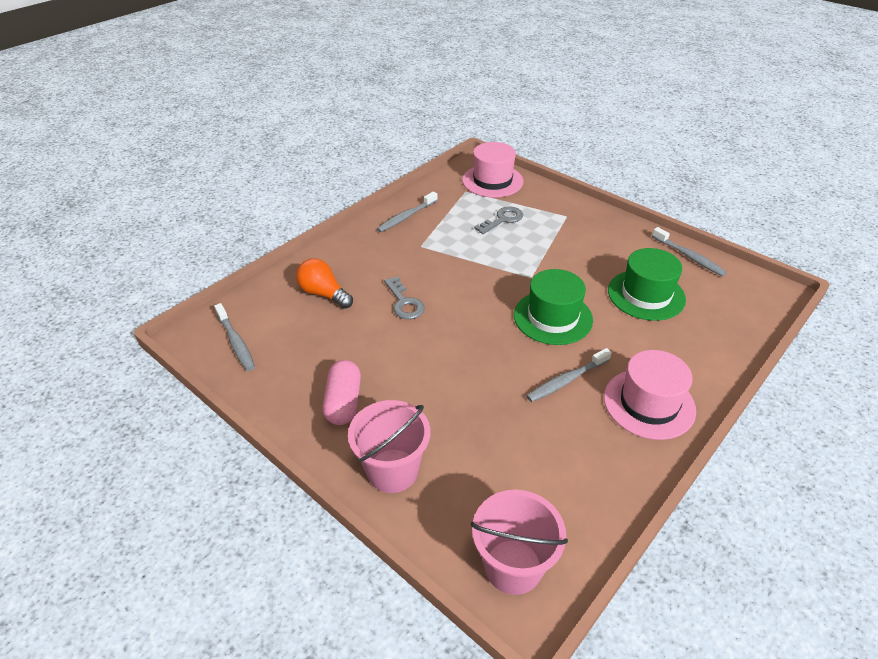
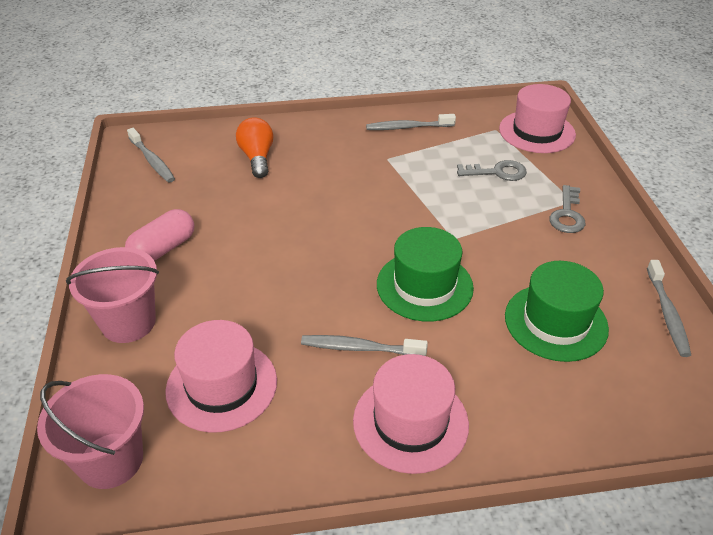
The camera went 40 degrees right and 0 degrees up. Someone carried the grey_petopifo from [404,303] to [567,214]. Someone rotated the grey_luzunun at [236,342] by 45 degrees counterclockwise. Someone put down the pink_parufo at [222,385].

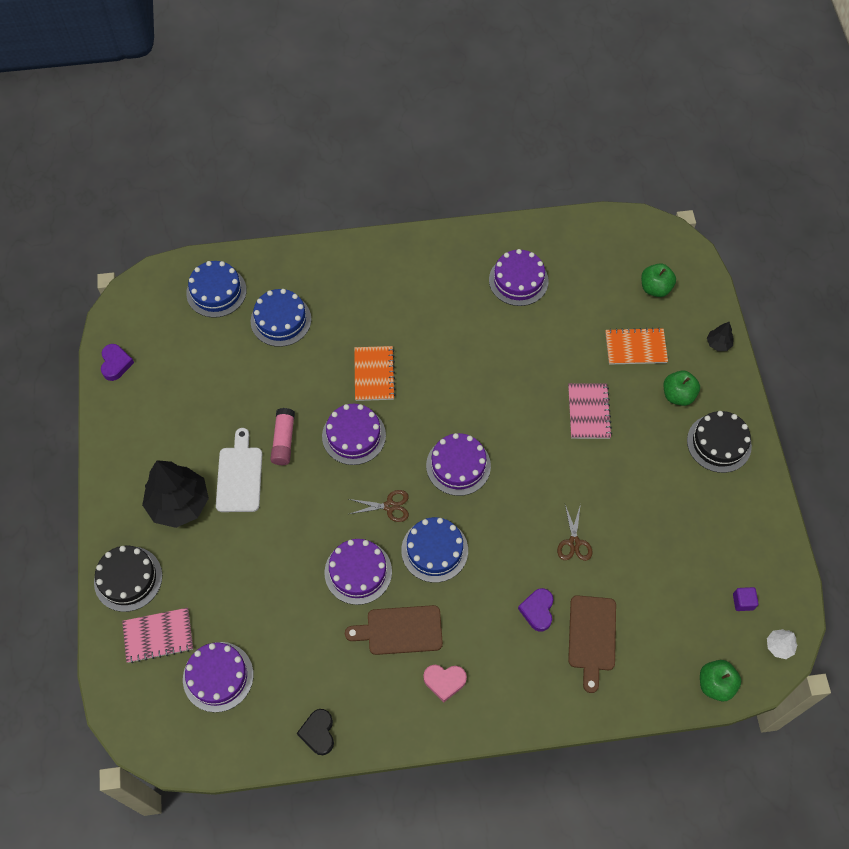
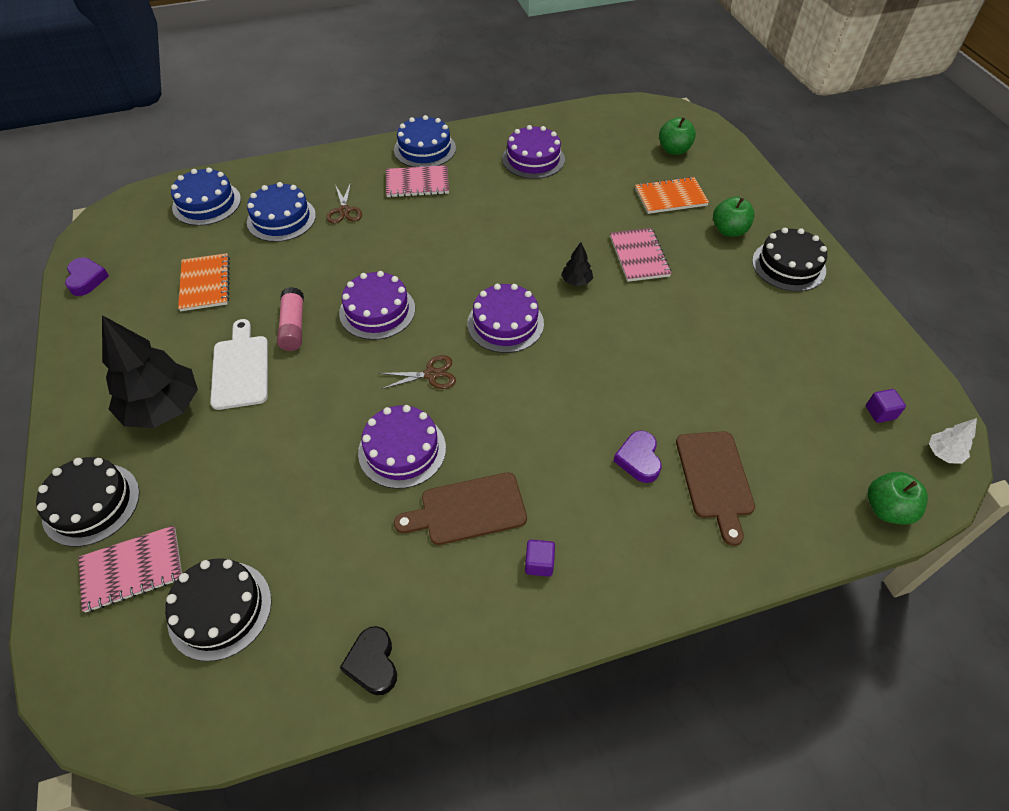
The camera went 10 degrees left and 10 degrees down. Someone carried the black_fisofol from [718,344] to [576,281]. Someone carried the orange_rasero from [374,374] to [205,284]. Someone carried the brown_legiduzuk from [574,542] to [344,210]. Someone carried the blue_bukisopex from [434,550] to [424,149]. Someone repainted the purple_bukisopex at [218,676], which became the black_bukisopex at [220,610]. Someone swapped the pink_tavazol at [444,681] for the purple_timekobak at [539,563]. Someone put down the pink_rasero at [417,183].

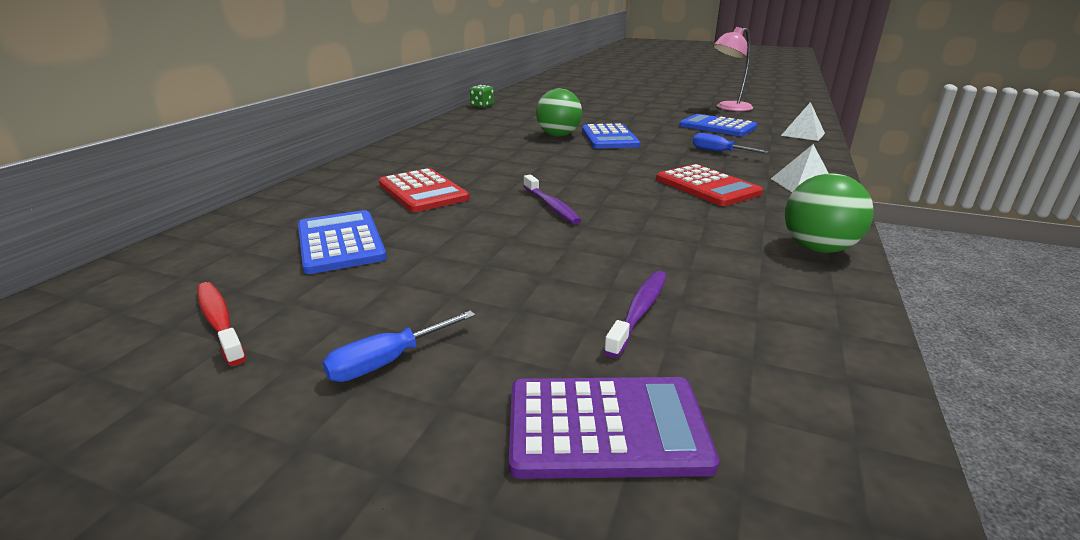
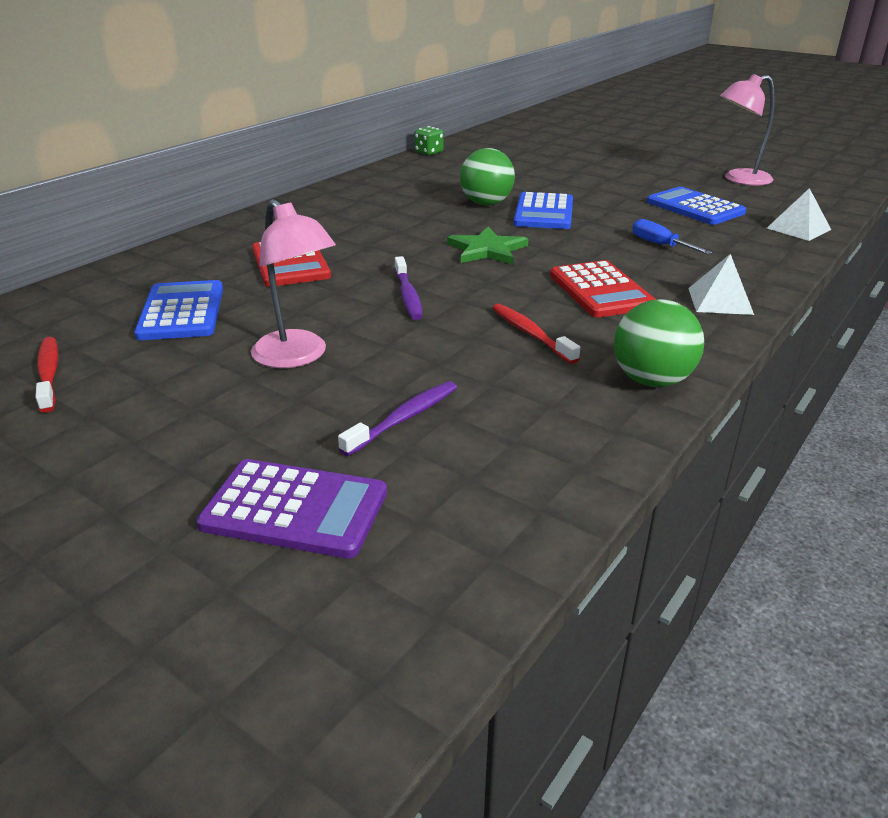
The camera went 15 degrees right and 5 degrees up. Someone took away the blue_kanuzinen at [388,361]. Someone put down the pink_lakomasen at [297,357]. Someone put down the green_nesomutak at [487,250]. Someone put down the red_luzunun at [531,334].

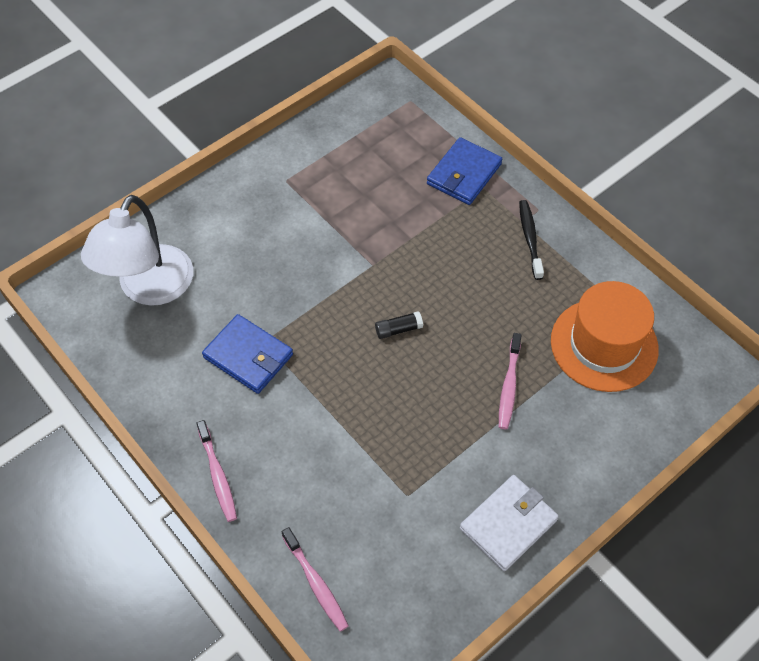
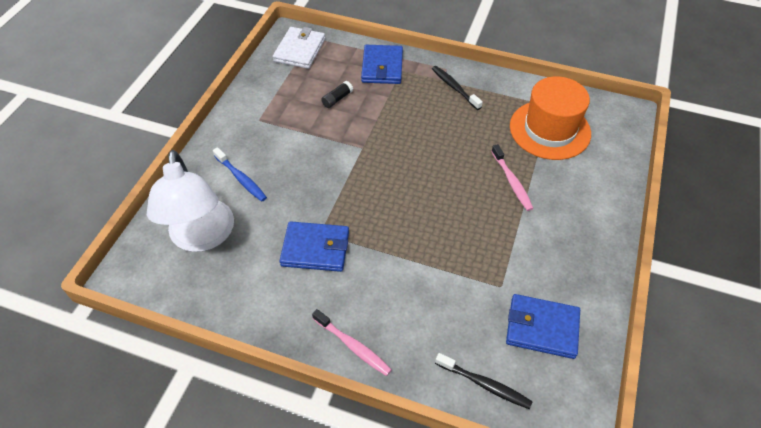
The camera went 30 degrees left and 5 degrees down. Someone carried the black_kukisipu from [398,329] to [337,99]. Someone carried the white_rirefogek from [508,524] to [299,50]. Someone repainted the pink_luzunun at [316,583], which became the black_luzunun at [484,384]. Someone put down the blue_luzunun at [241,178]. Someone put down the blue_rirefogek at [542,328].

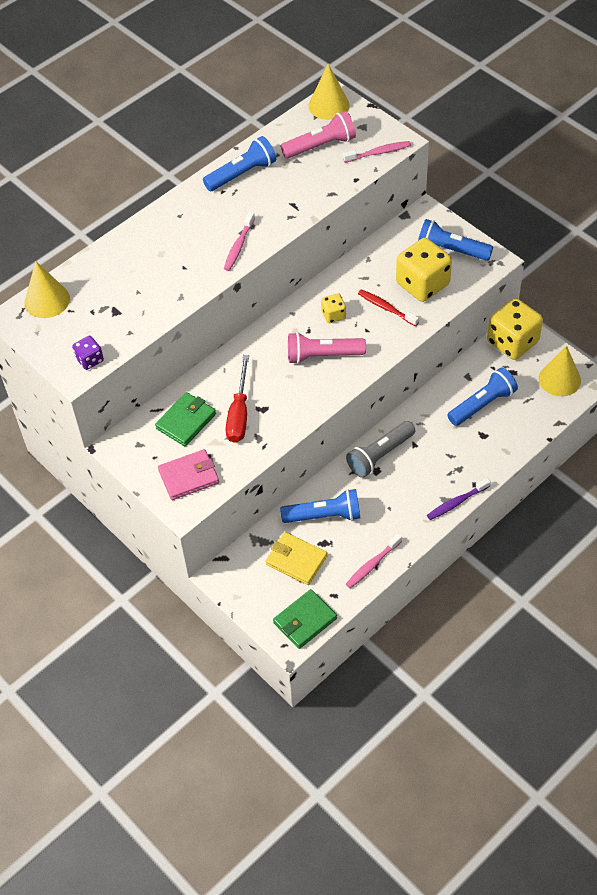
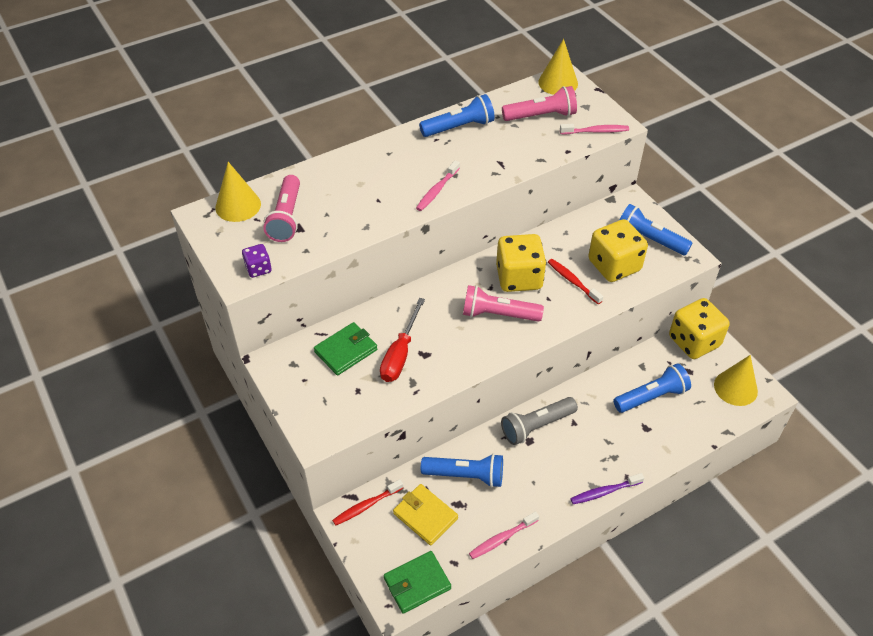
The camera went 10 degrees right and 5 degrees down. Someone scaled the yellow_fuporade at [333,315] by 2.04. Someone took away the pink_rirefogek at [189,477]. Someone put down the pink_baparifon at [286,217]. Someone put down the red_luzunun at [366,506].

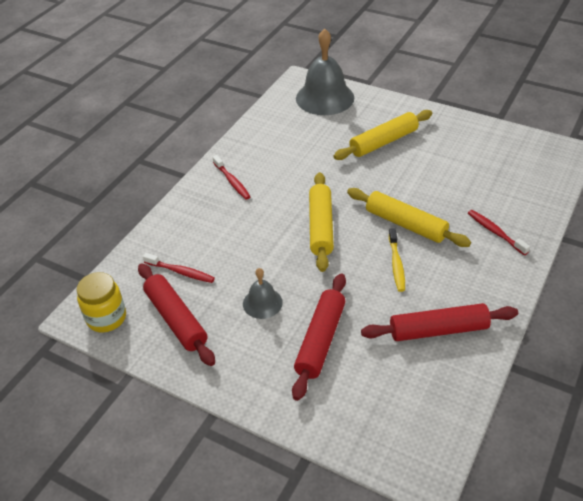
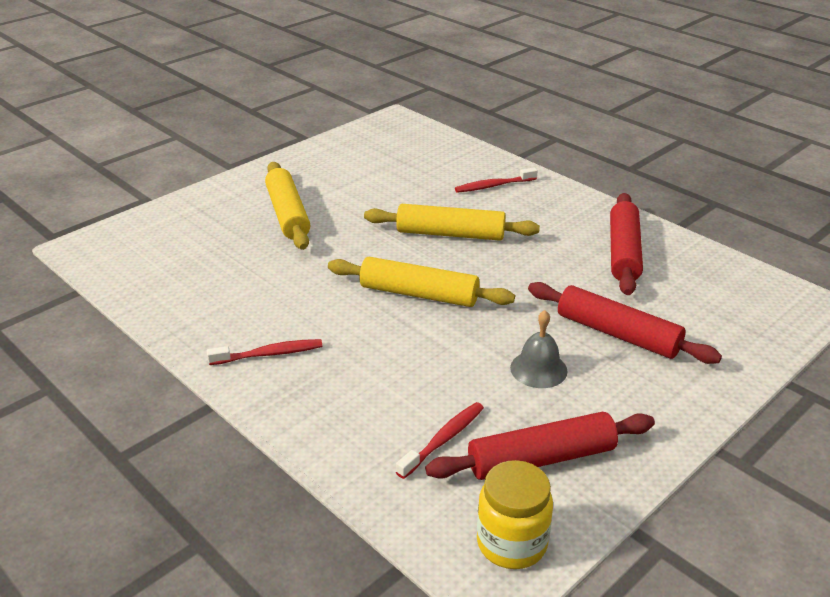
The camera went 75 degrees left and 10 degrees down. Someone took away the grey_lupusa at [325,98]. Someone rotated the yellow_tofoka at [405,224] by 45 degrees clockwise. Someone took away the yellow_luzunun at [396,264].

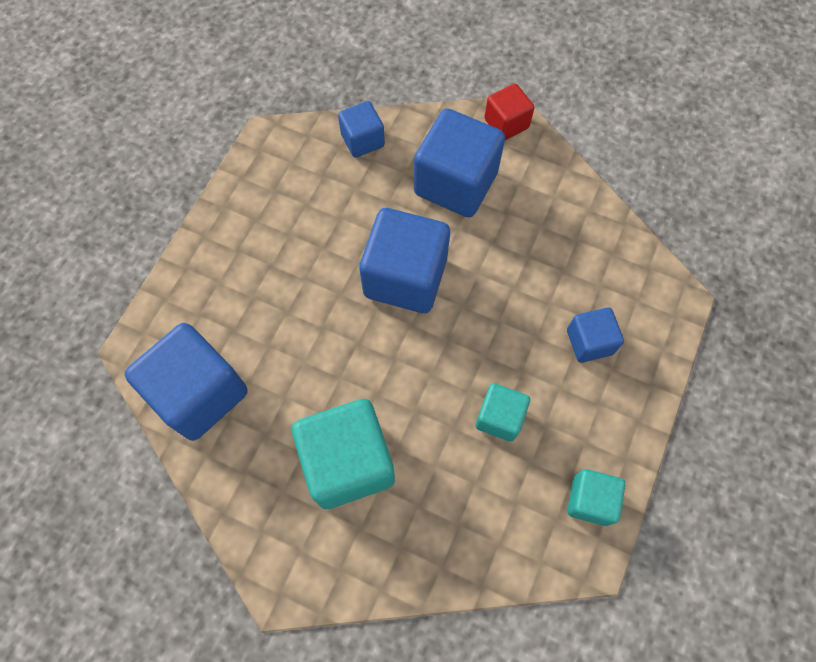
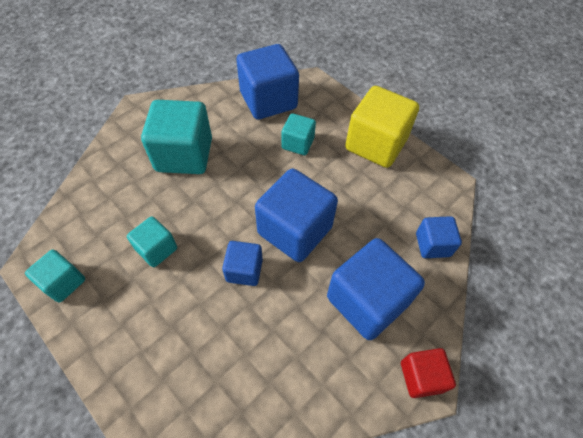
The camera went 110 degrees right and 10 degrees down. Someone carried the blue_timekobak from [589,342] to [244,270]. Someone put down the yellow_timekobak at [375,144]. Someone put down the turquoise_timekobak at [297,143].

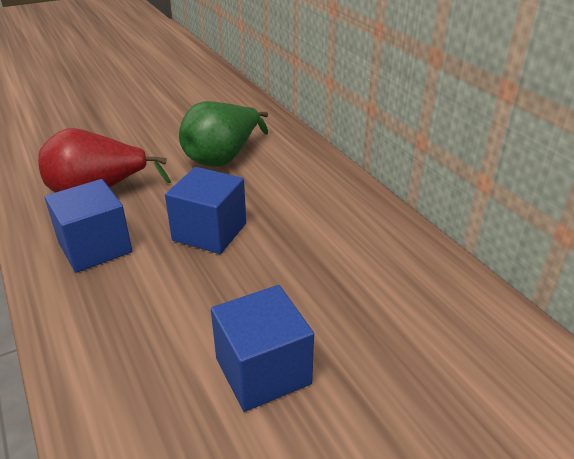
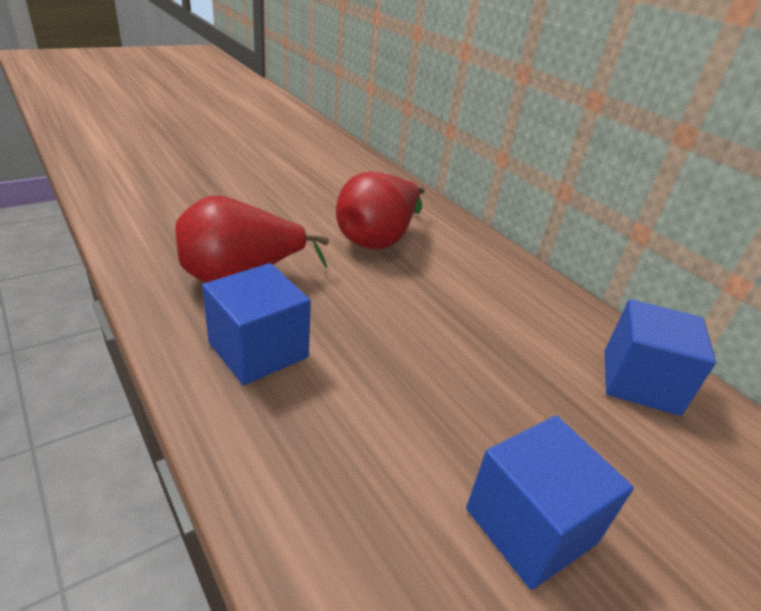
The camera went 10 degrees left and 0 degrees up. Someone repainted the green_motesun at [223,158], which became the red_motesun at [378,239]. Someone carried the blue_timekobak from [209,232] to [640,382].

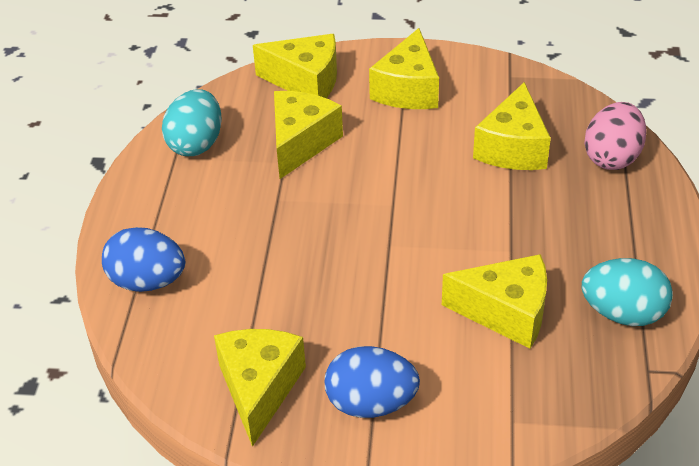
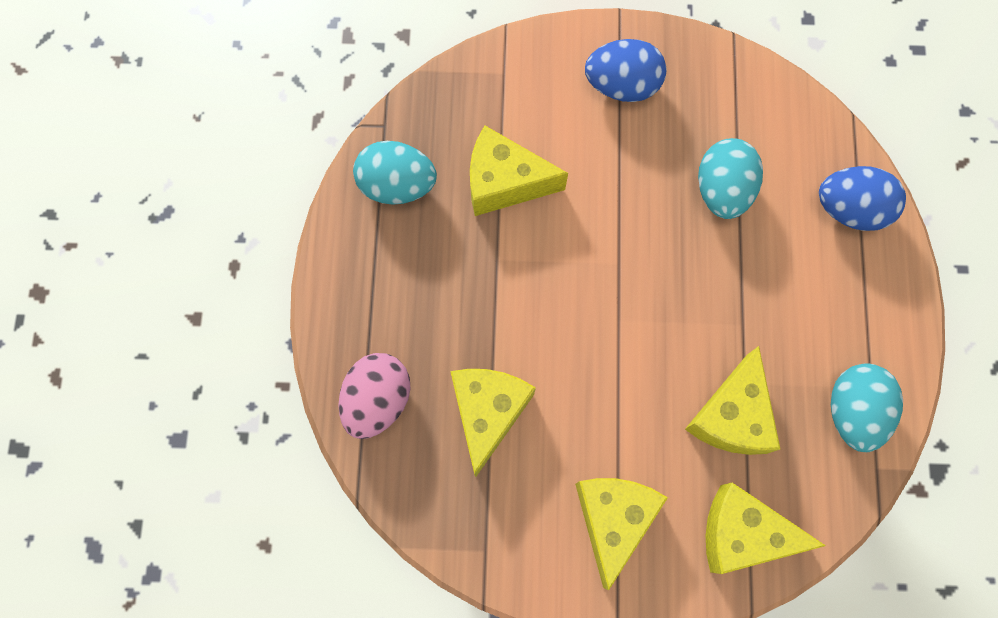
The camera went 175 degrees right and 30 degrees up. Someone took away the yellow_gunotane at [259,388]. Someone put down the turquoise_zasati at [722,190].

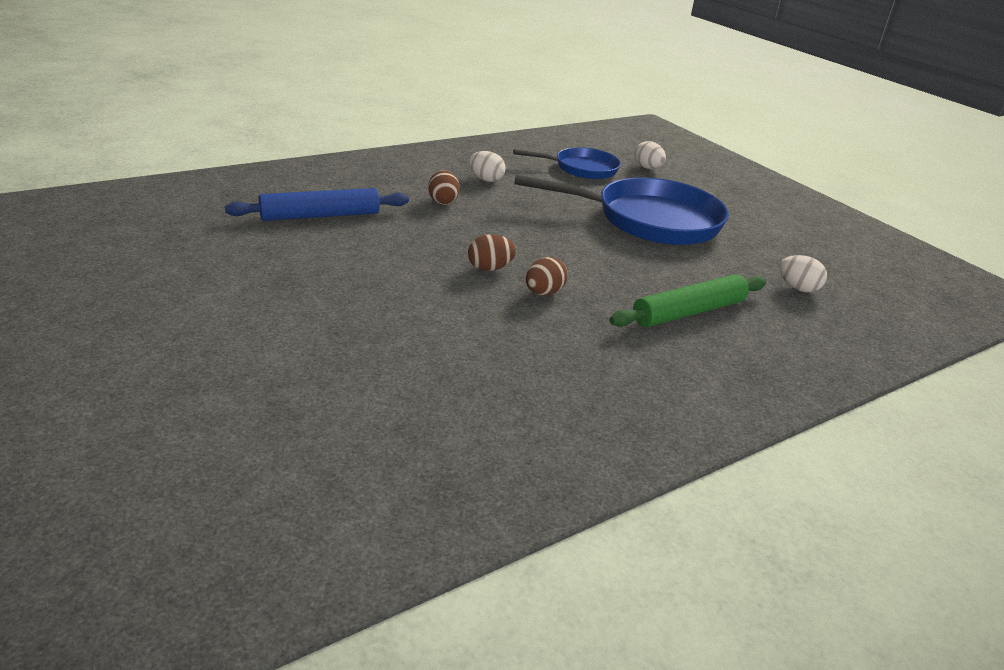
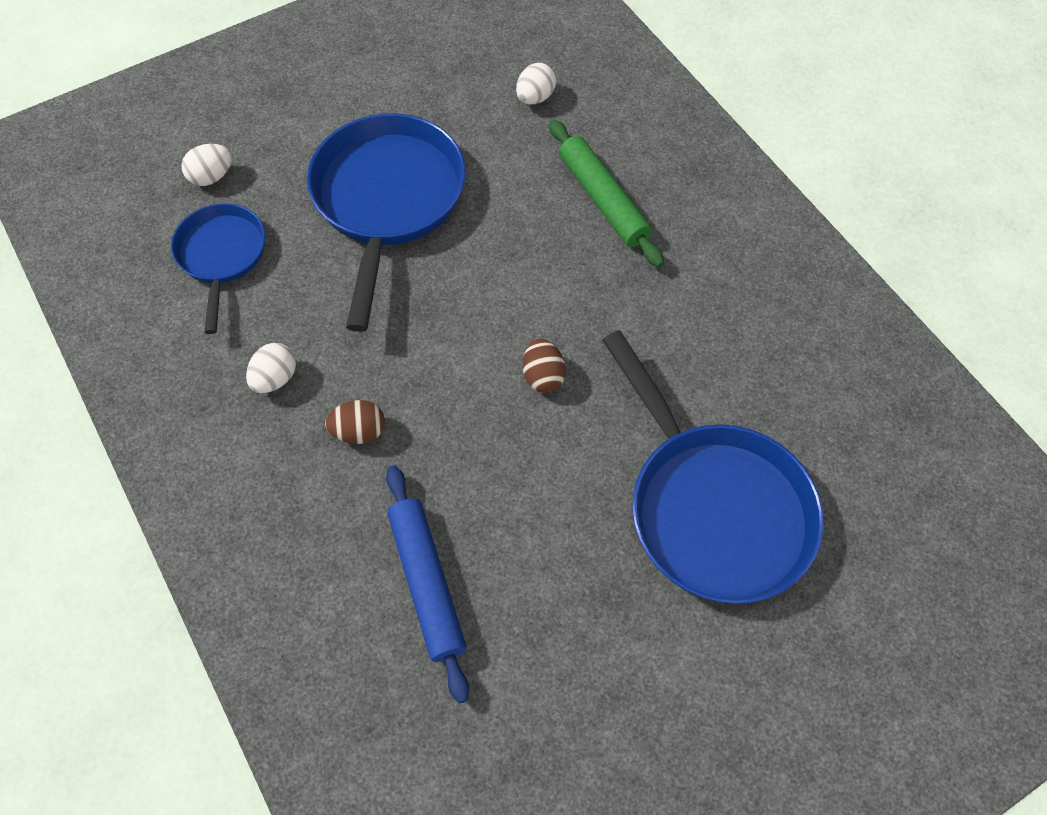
The camera went 85 degrees left and 30 degrees up. Someone took away the brown_zasati at [543,293]. Someone put down the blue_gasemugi at [713,508].

